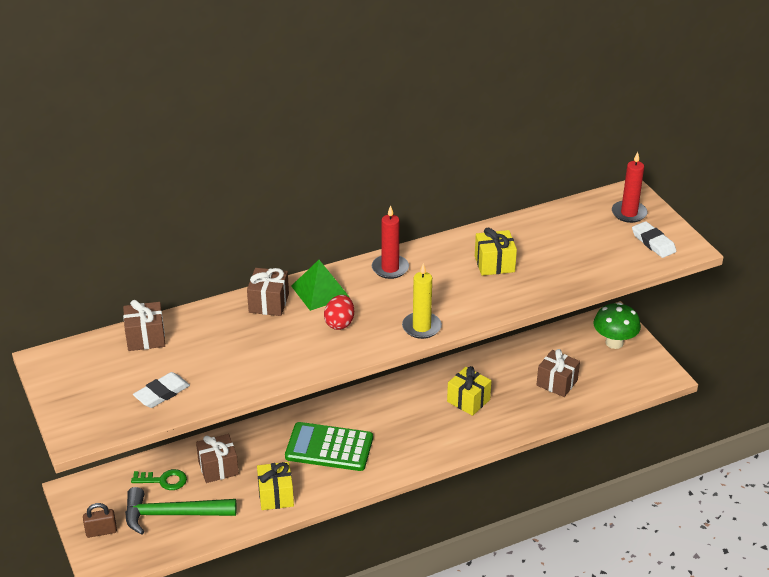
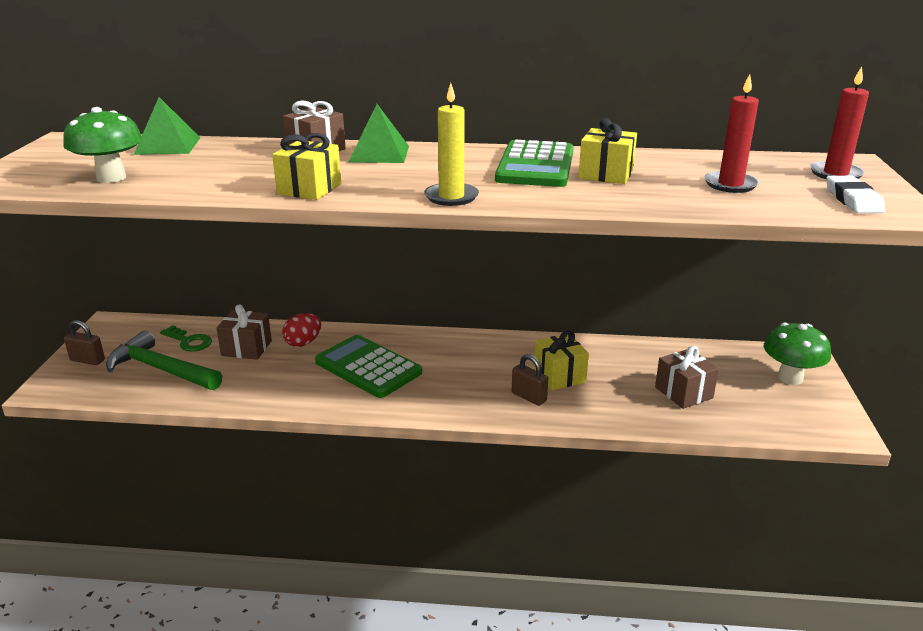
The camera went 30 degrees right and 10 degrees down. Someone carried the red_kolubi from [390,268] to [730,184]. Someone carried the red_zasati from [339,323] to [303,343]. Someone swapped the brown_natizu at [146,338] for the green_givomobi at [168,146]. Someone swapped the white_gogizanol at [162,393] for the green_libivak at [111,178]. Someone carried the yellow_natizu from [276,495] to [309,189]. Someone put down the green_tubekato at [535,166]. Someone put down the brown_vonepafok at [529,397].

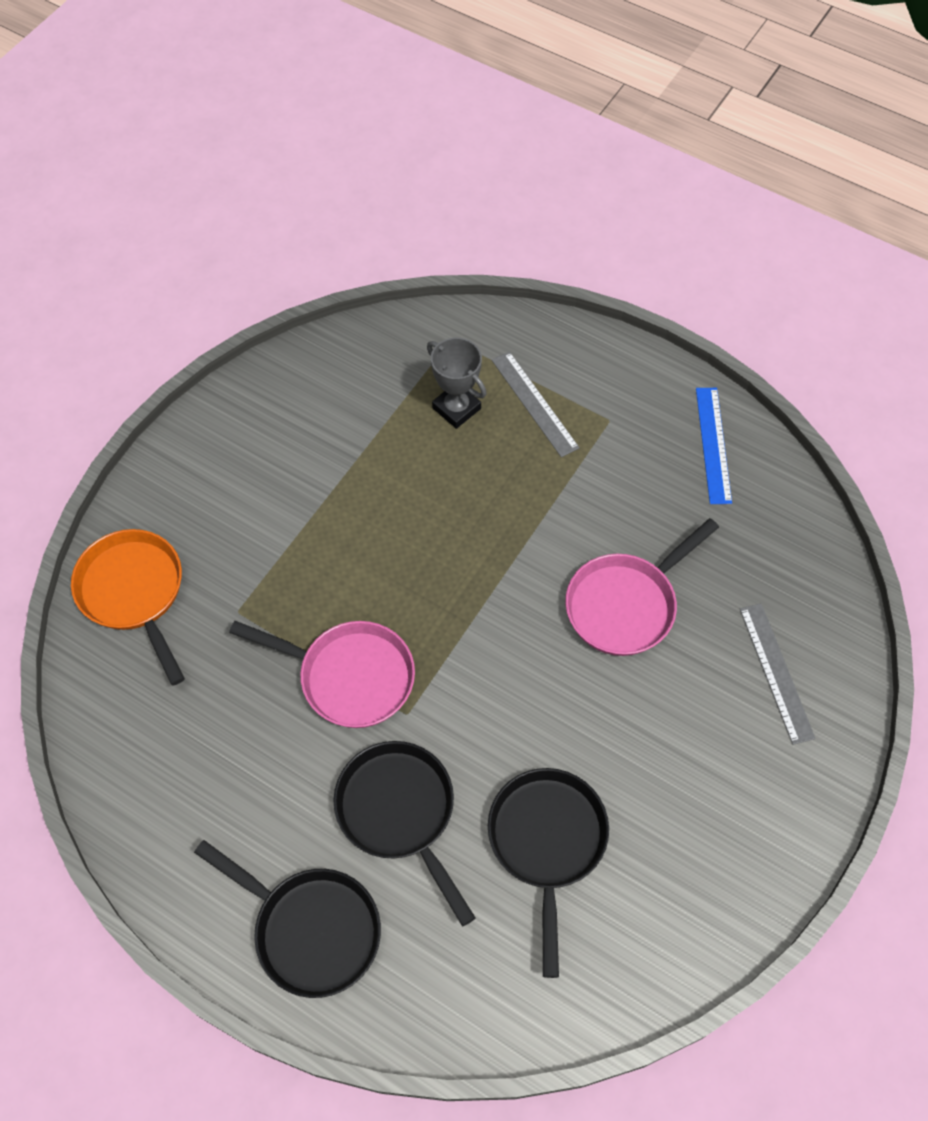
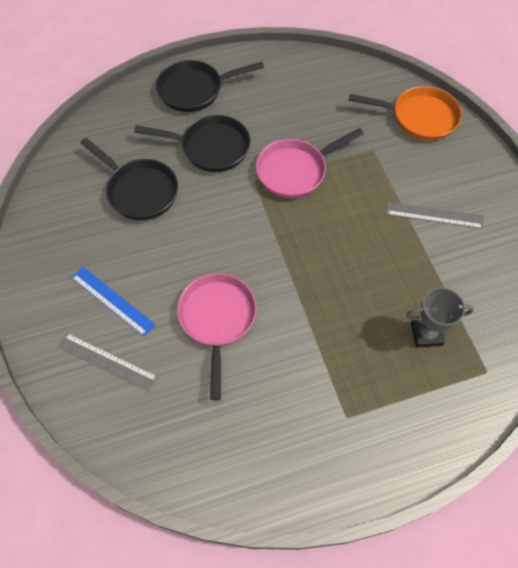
The camera went 130 degrees right and 0 degrees up. Someone carried the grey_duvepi from [534,403] to [434,215]. Someone carried the blue_duvepi from [713,445] to [112,300].

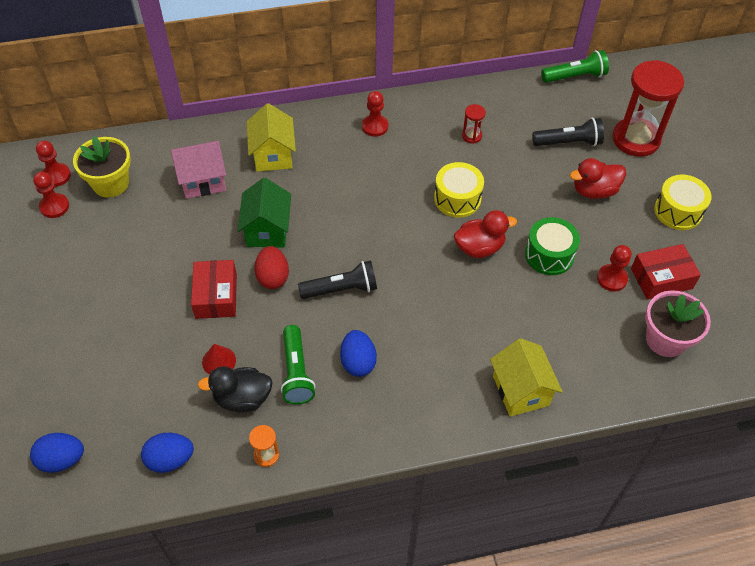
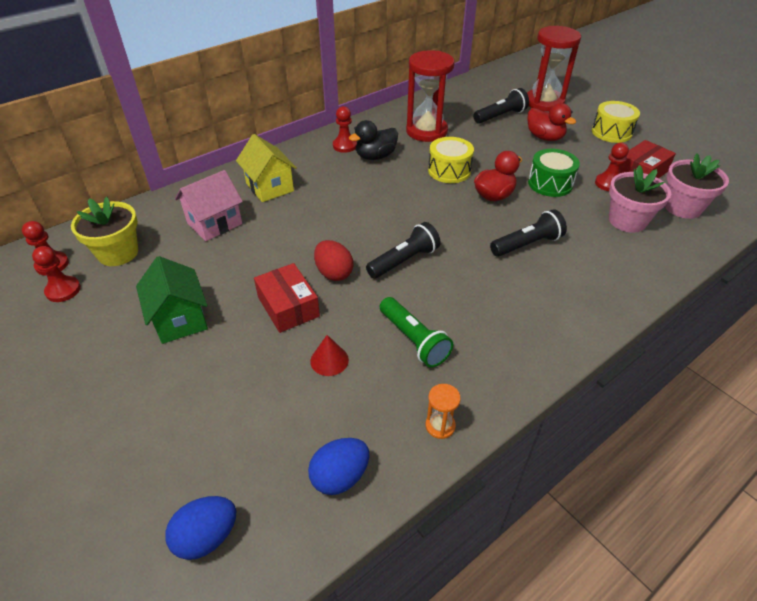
The camera went 25 degrees left and 10 degrees down. Someone took away the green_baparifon at [575,77]. Someone scaled the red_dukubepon at [471,136] by 2.38. Someone rotated the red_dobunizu at [594,191] by 90 degrees counterclockwise. Someone carried the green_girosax from [267,230] to [180,319]. Someone took away the blue_zasati at [358,362]. Someone took away the yellow_girosax at [520,390]. Someone carried the black_dobunizu from [242,398] to [375,156]. Someone put down the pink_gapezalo at [627,221]. Someone put down the black_baparifon at [527,244].

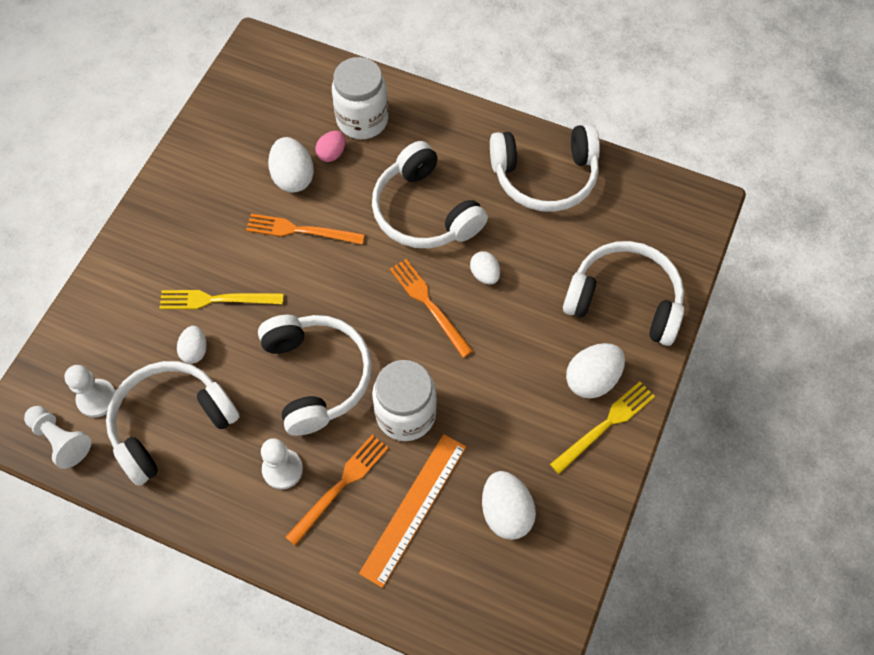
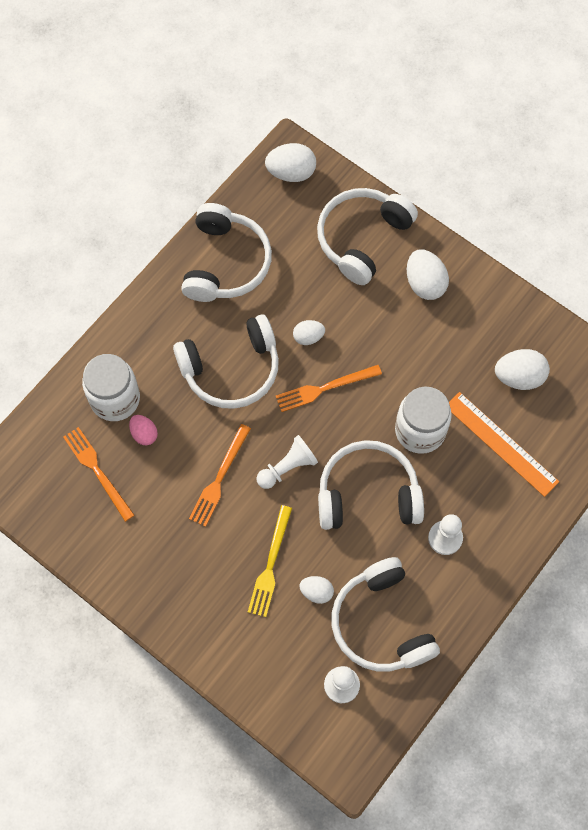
The camera went 75 degrees left and 5 degrees up. Someone carried the white_zasati from [293,177] to [291,172]. Someone took away the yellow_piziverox at [605,425]. Someone carried the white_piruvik from [61,440] to [287,467]. Someone carried the orange_piziverox from [340,486] to [97,471].

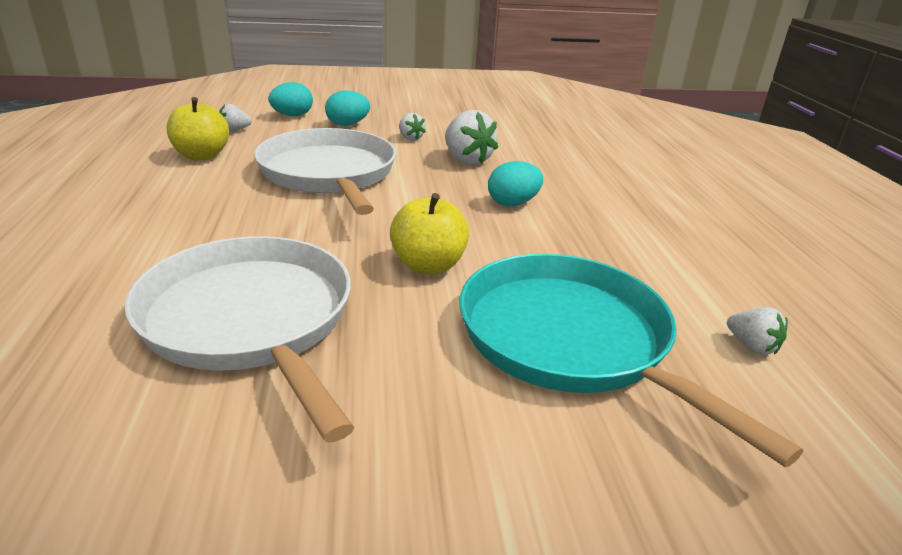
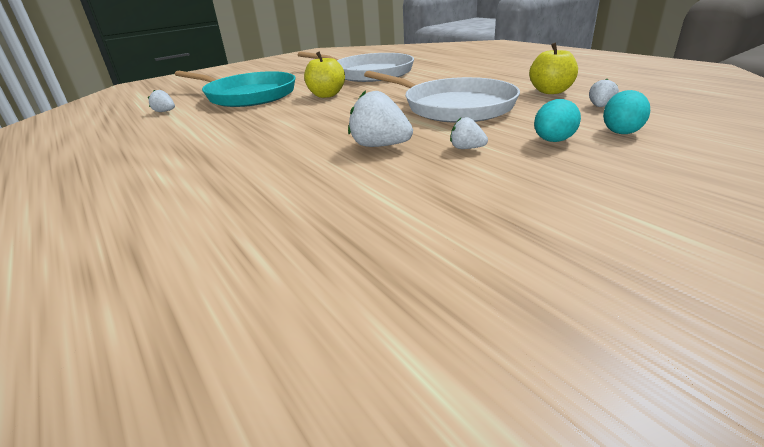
The camera went 155 degrees right and 0 degrees up. Someone took away the turquoise_zasati at [513,203].

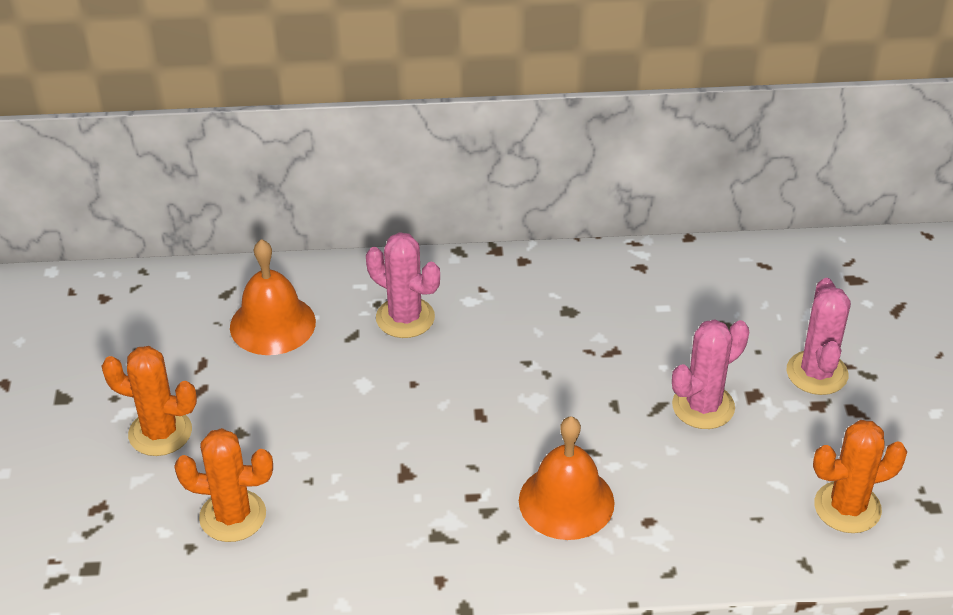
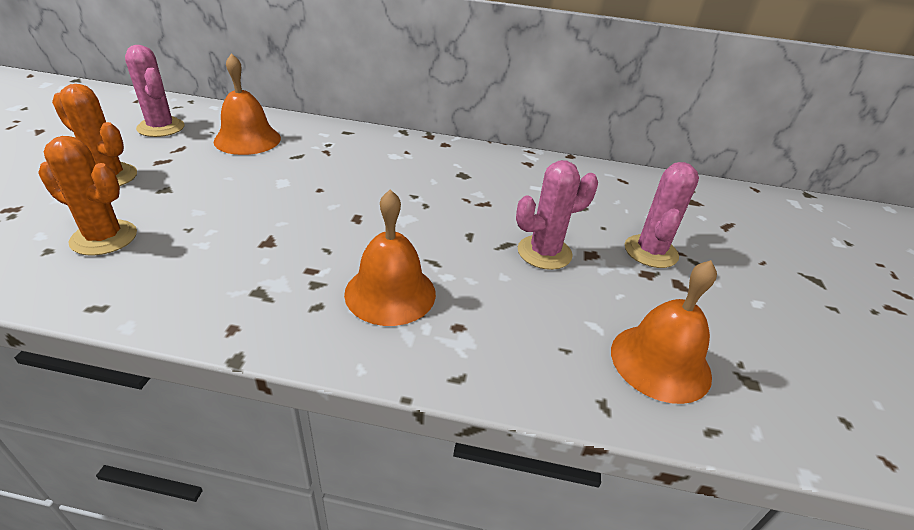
The camera went 10 degrees right and 5 degrees down. Someone carried the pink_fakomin from [405,318] to [161,127]. Someone swapped the orange_fakomin at [847,507] for the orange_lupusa at [660,362].

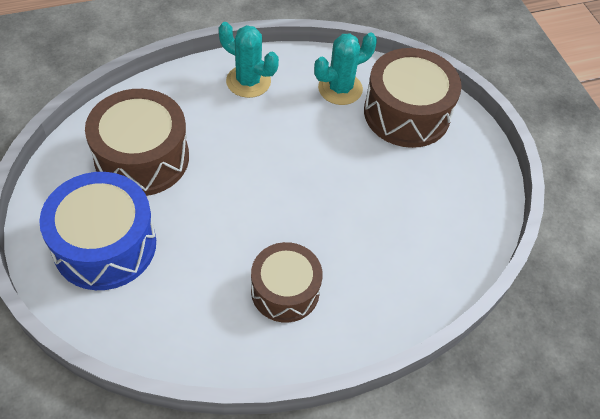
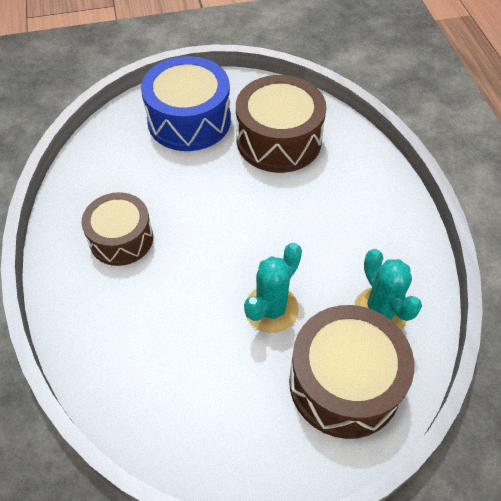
The camera went 100 degrees right and 0 degrees up. Someone carried the turquoise_fakomin from [248,81] to [271,309].

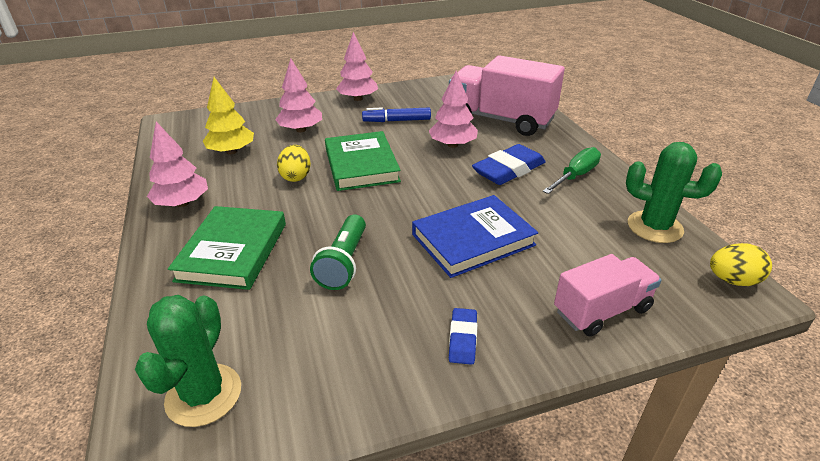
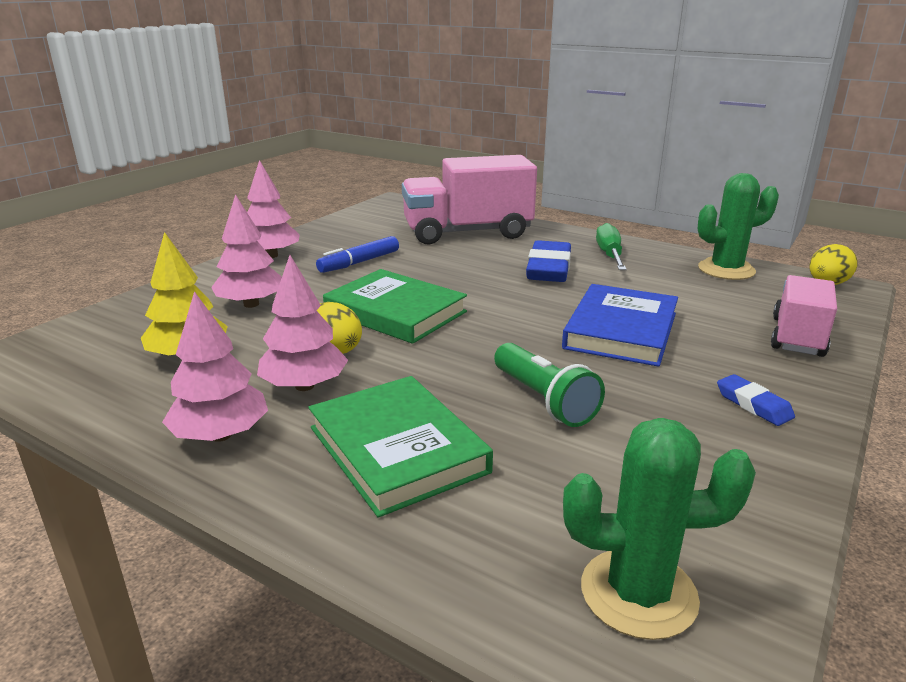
The camera went 40 degrees left and 10 degrees down. Someone carried the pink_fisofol from [452,145] to [304,386]. Someone rotated the green_fakomin at [204,395] by 60 degrees counterclockwise.

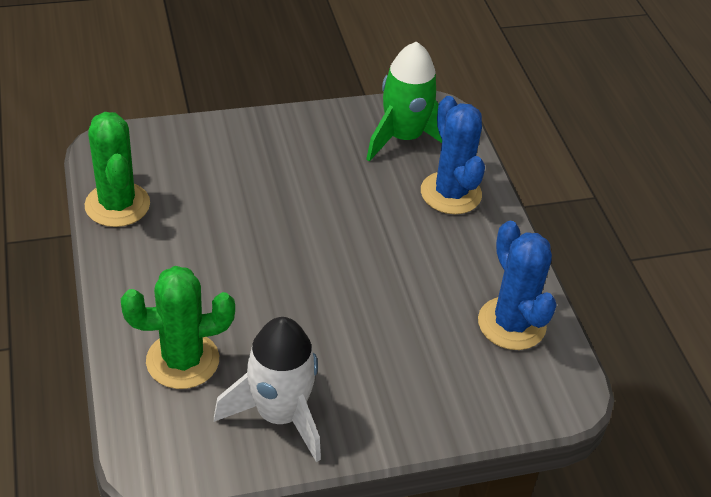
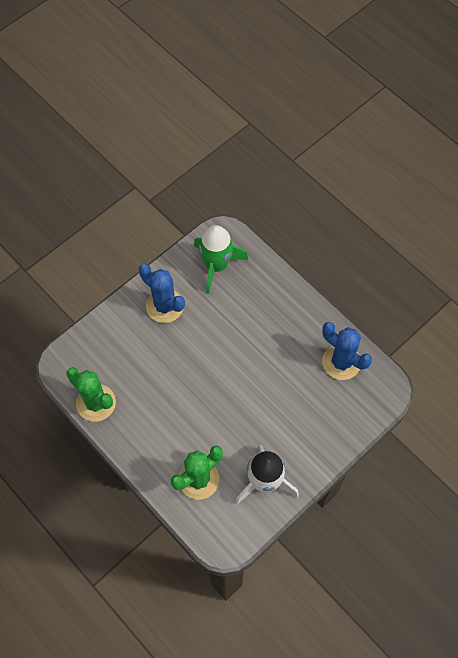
The camera went 25 degrees left and 20 degrees up. Someone carried the blue_fakomin from [450,193] to [165,306].

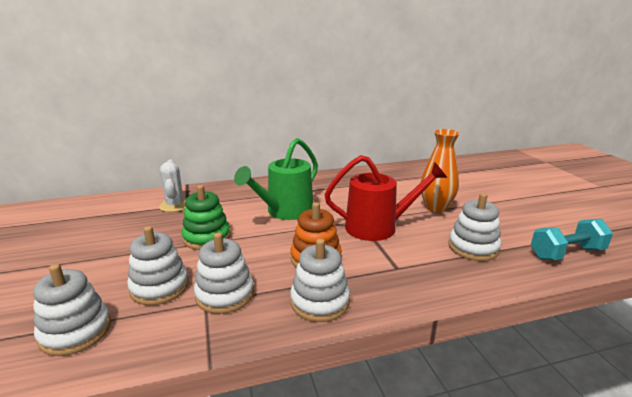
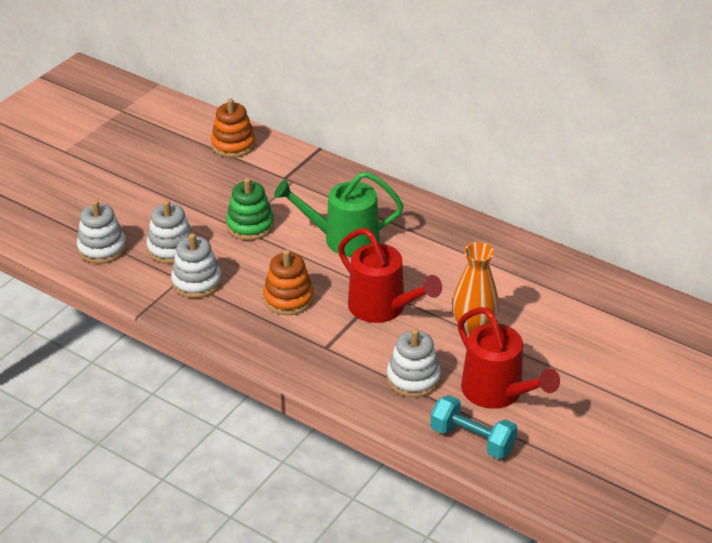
The camera went 50 degrees right and 15 degrees up. Someone took away the white_fakomin at [175,205]. Someone took away the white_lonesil at [320,302]. Someone put down the orange_lonesil at [233,145]. Someone put down the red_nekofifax at [498,392].

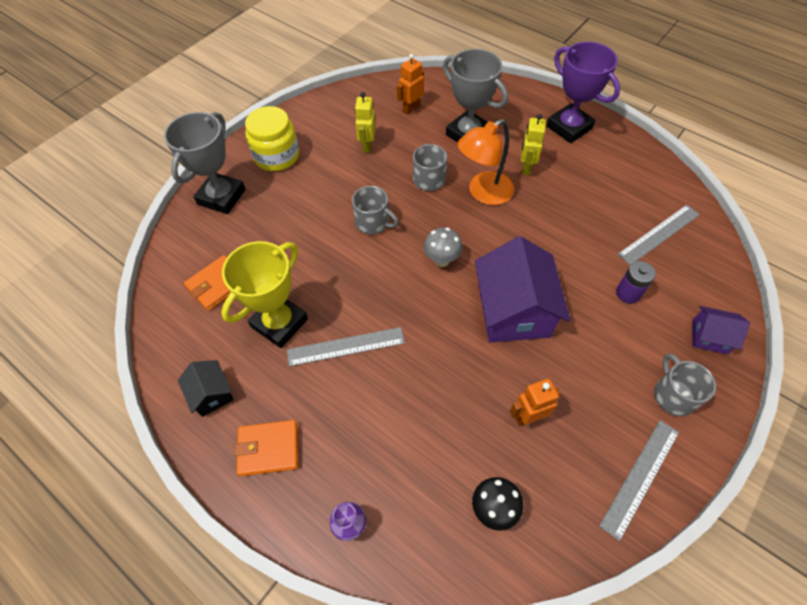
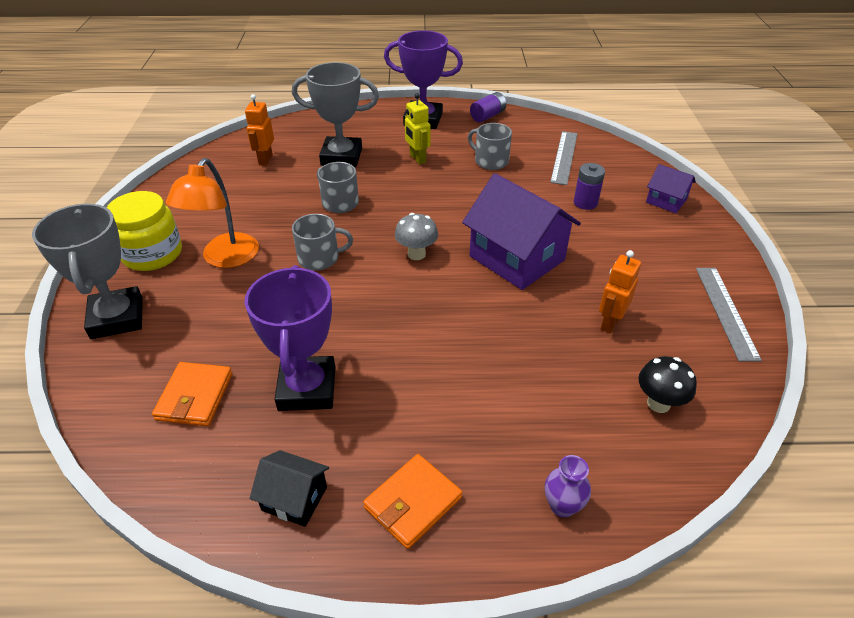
The camera went 40 degrees left and 15 degrees down. Someone took away the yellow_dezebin at [367,146]. Someone carried the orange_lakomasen from [483,193] to [225,258]. Someone repainted the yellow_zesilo at [279,323], which became the purple_zesilo at [307,388]. Someone rotated the purple_girosax at [709,337] by 60 degrees clockwise. Someone took away the grey_duvepi at [346,346]. Someone carried the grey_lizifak from [673,395] to [490,161]. Someone put down the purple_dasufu at [487,116].

